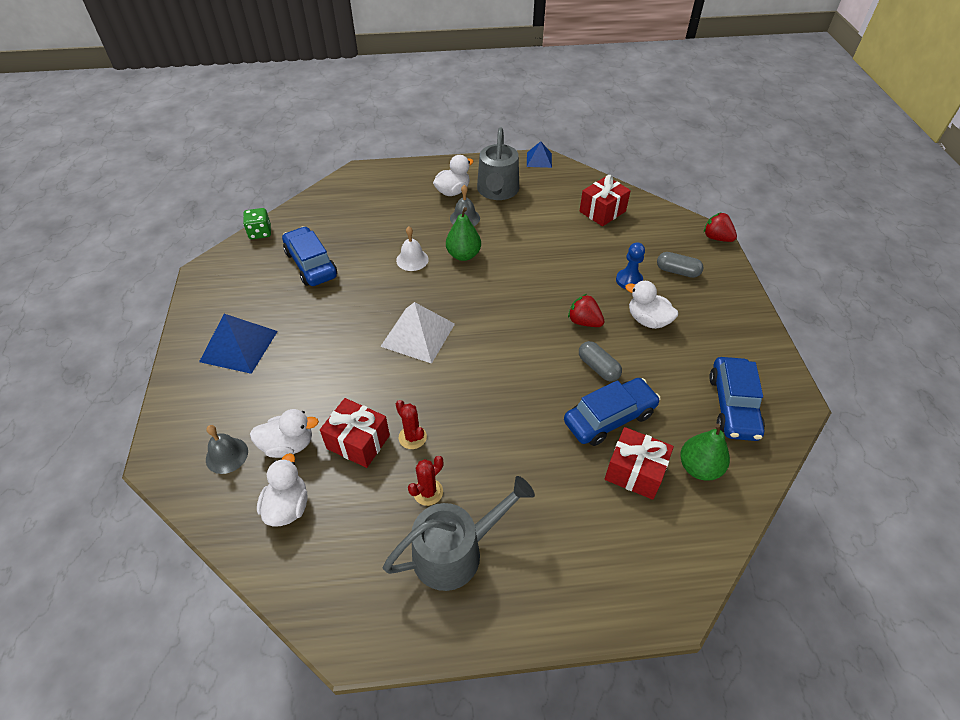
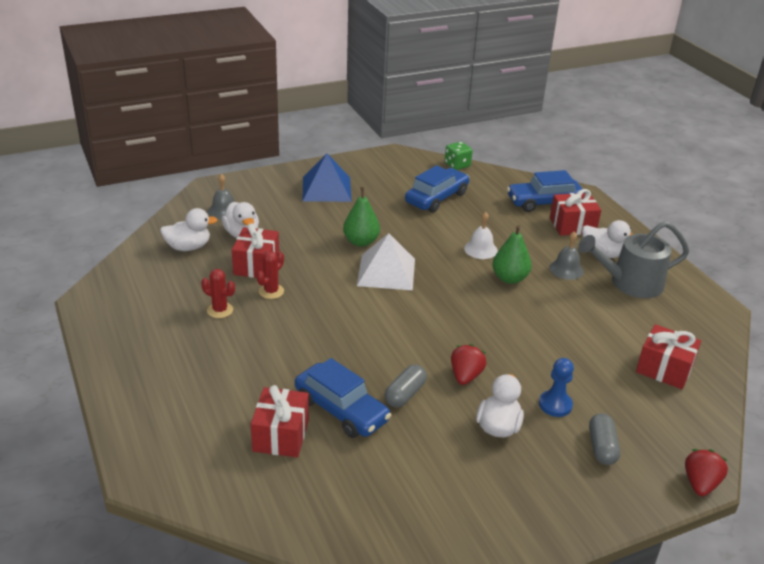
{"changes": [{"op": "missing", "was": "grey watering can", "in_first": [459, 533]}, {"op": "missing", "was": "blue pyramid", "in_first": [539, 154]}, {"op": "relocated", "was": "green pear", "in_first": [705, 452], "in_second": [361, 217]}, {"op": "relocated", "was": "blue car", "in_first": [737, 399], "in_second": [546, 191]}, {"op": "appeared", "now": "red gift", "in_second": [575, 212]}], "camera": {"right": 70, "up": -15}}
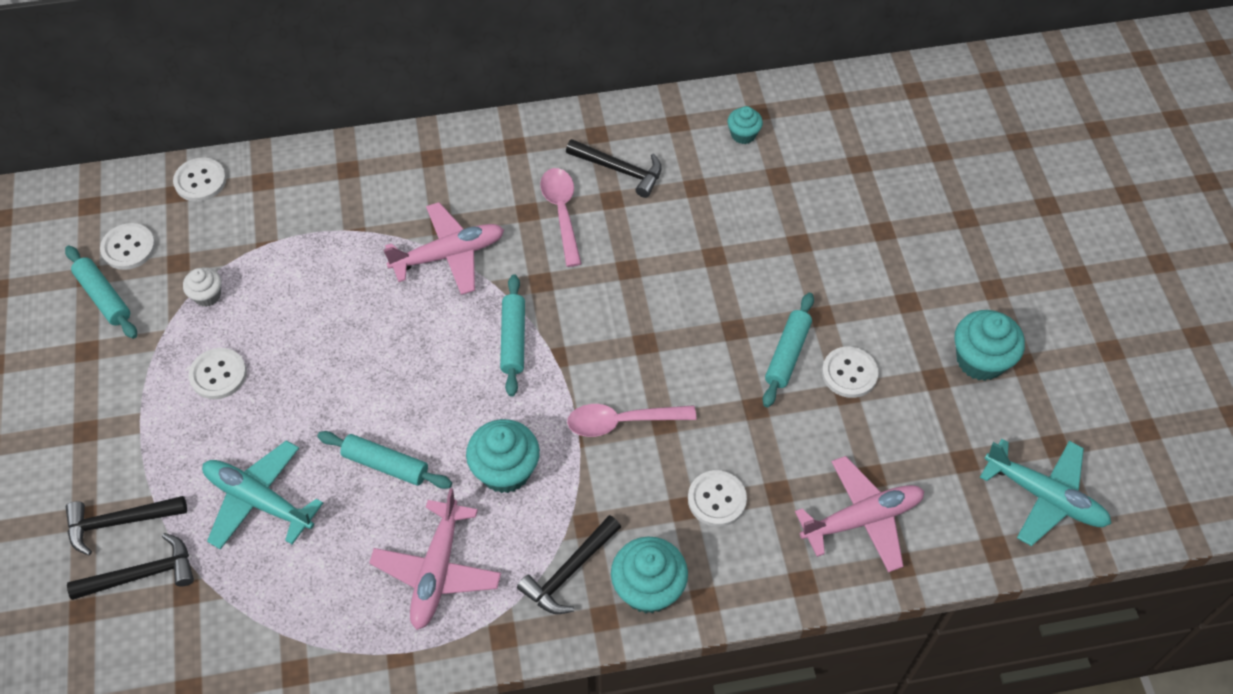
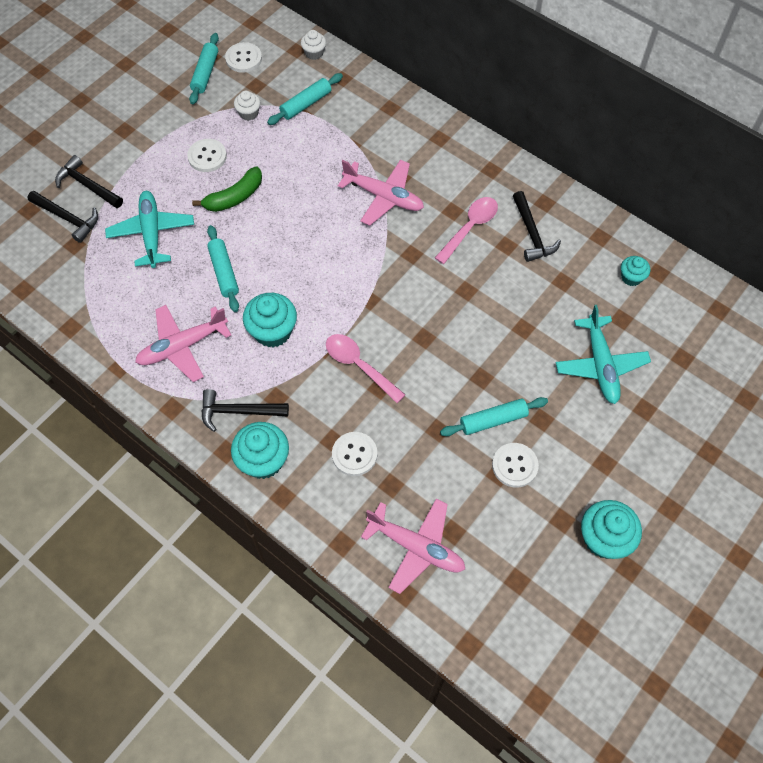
{"changes": [{"op": "exchanged", "was": "white button", "now": "white cupcake", "in_first": [199, 179], "in_second": [313, 45]}, {"op": "relocated", "was": "turquoise rolling pin", "in_first": [512, 336], "in_second": [305, 99]}, {"op": "relocated", "was": "turquoise plane", "in_first": [1045, 492], "in_second": [603, 354]}, {"op": "appeared", "now": "green banana", "in_second": [227, 189]}], "camera": {"right": 50, "up": 5}}
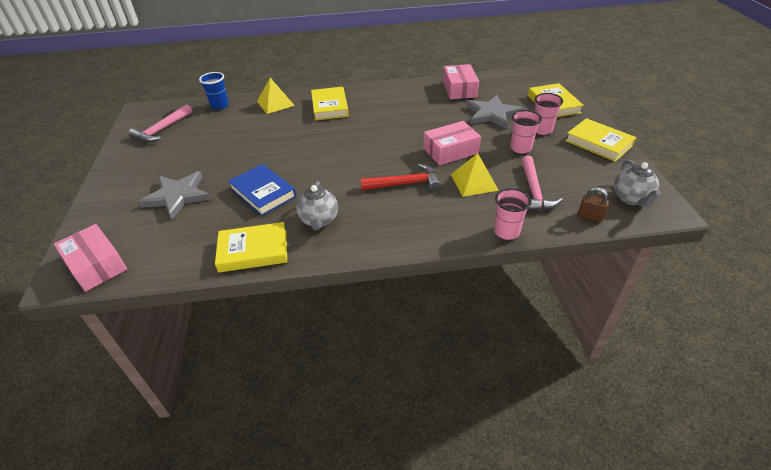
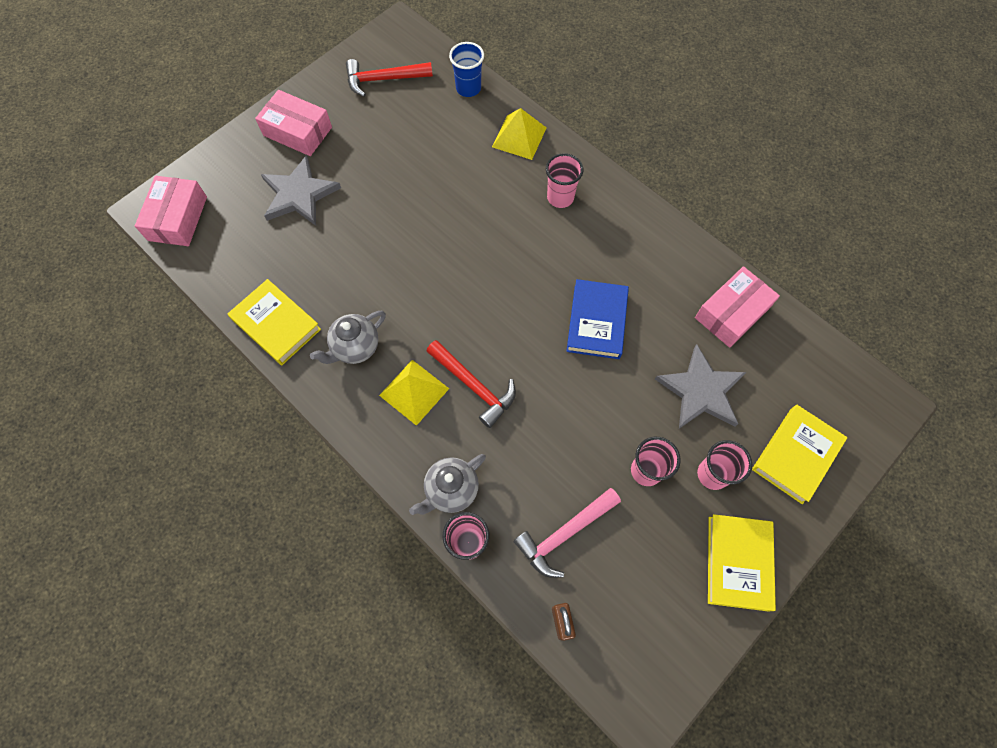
{"changes": [{"op": "colour", "was": "pink hammer", "now": "red hammer", "in_first": [160, 123], "in_second": [389, 78]}, {"op": "relocated", "was": "blue book", "in_first": [262, 190], "in_second": [597, 319]}, {"op": "exchanged", "was": "yellow book", "now": "pink cup", "in_first": [330, 104], "in_second": [565, 180]}, {"op": "relocated", "was": "pink box", "in_first": [452, 143], "in_second": [293, 123]}, {"op": "relocated", "was": "yellow pyramid", "in_first": [475, 175], "in_second": [414, 393]}, {"op": "relocated", "was": "grey teapot", "in_first": [637, 183], "in_second": [447, 484]}], "camera": {"right": 50, "up": 25}}
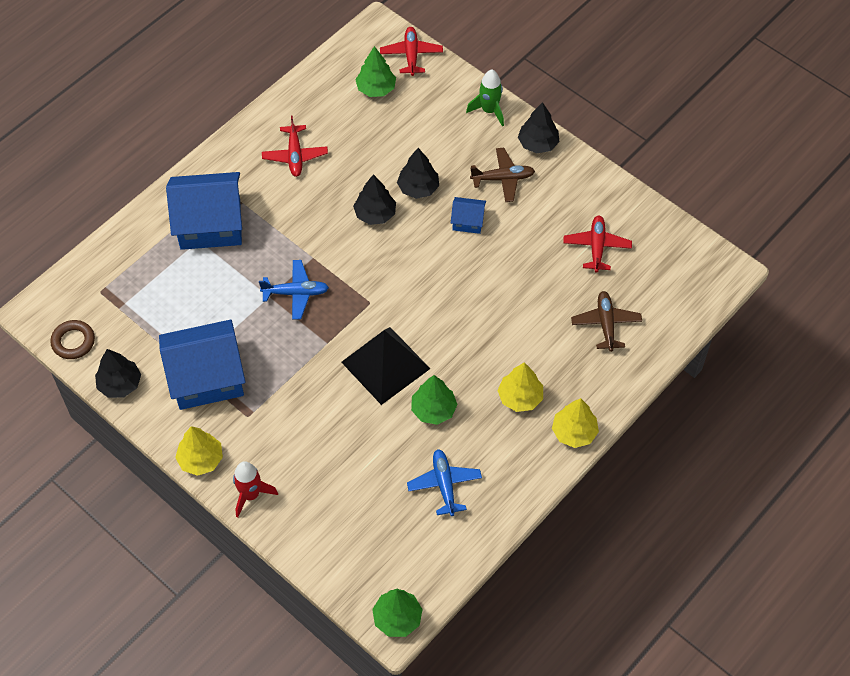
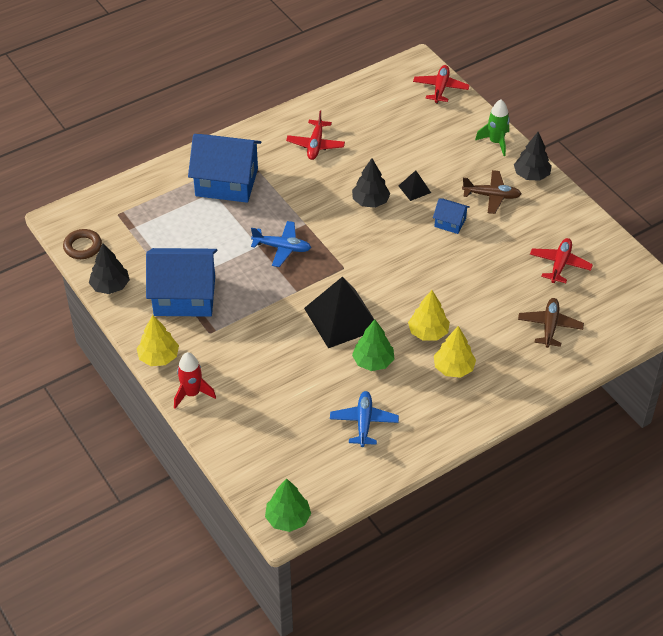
{"changes": [{"op": "missing", "was": "green tree", "in_first": [375, 71]}, {"op": "exchanged", "was": "black tree", "now": "black pyramid", "in_first": [418, 173], "in_second": [415, 185]}, {"op": "relocated", "was": "yellow tree", "in_first": [575, 423], "in_second": [429, 315]}], "camera": {"right": 15, "up": -10}}
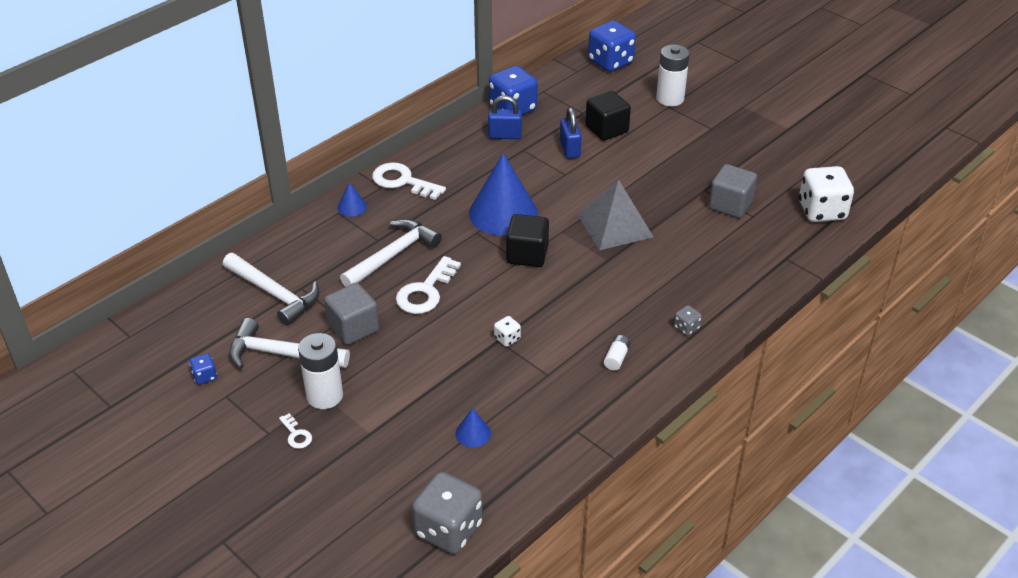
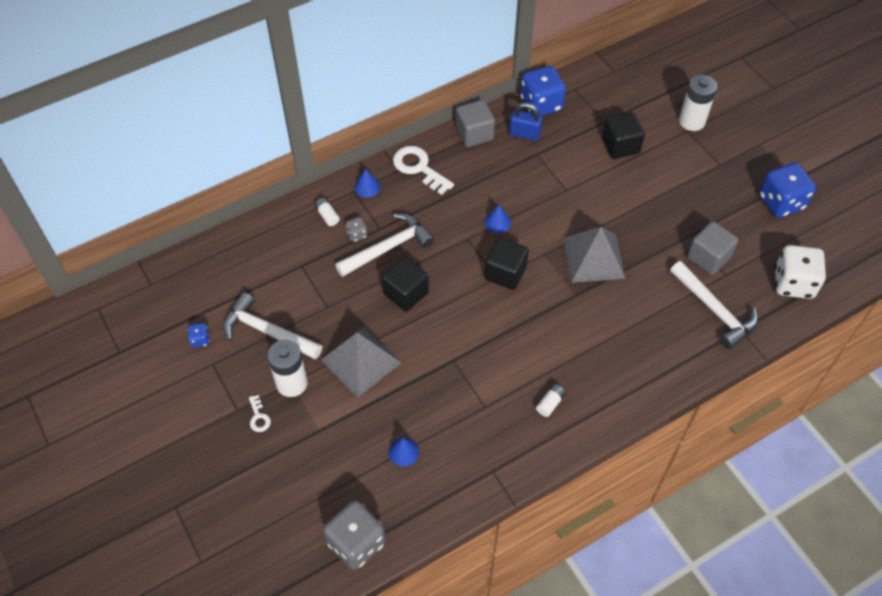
{"changes": [{"op": "relocated", "was": "white hammer", "in_first": [271, 289], "in_second": [714, 305]}, {"op": "relocated", "was": "grey cube", "in_first": [351, 314], "in_second": [475, 123]}, {"op": "exchanged", "was": "white key", "now": "black cube", "in_first": [428, 285], "in_second": [405, 284]}, {"op": "size", "was": "blue cone", "in_first": [503, 194], "in_second": [497, 219], "ratio": 0.43}, {"op": "missing", "was": "white dice", "in_first": [507, 331]}, {"op": "missing", "was": "blue padlock", "in_first": [571, 133]}, {"op": "relocated", "was": "blue dice", "in_first": [612, 46], "in_second": [787, 190]}, {"op": "relocated", "was": "grey dice", "in_first": [688, 320], "in_second": [356, 229]}, {"op": "appeared", "now": "white battery", "in_second": [327, 212]}, {"op": "appeared", "now": "grey pyramid", "in_second": [361, 361]}], "camera": {"right": 15, "up": 15}}
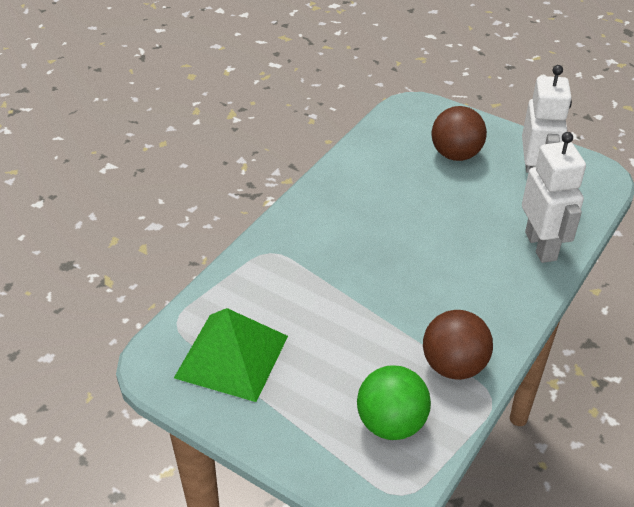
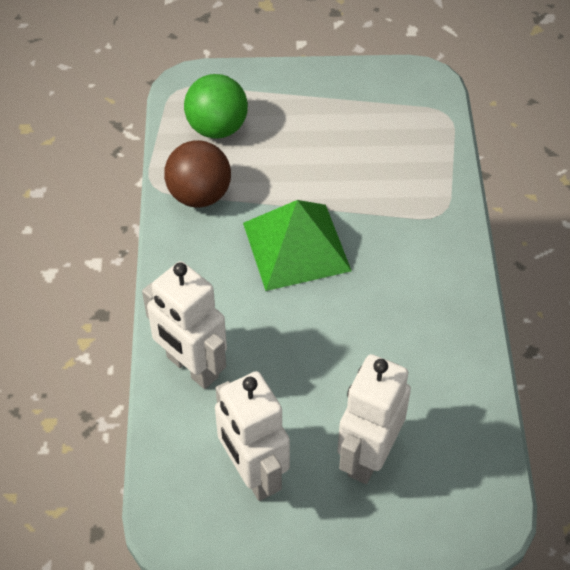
{"changes": [{"op": "relocated", "was": "green pyramid", "in_first": [231, 355], "in_second": [297, 245]}, {"op": "exchanged", "was": "brown ball", "now": "white robot", "in_first": [459, 133], "in_second": [374, 419]}], "camera": {"right": 145, "up": 10}}
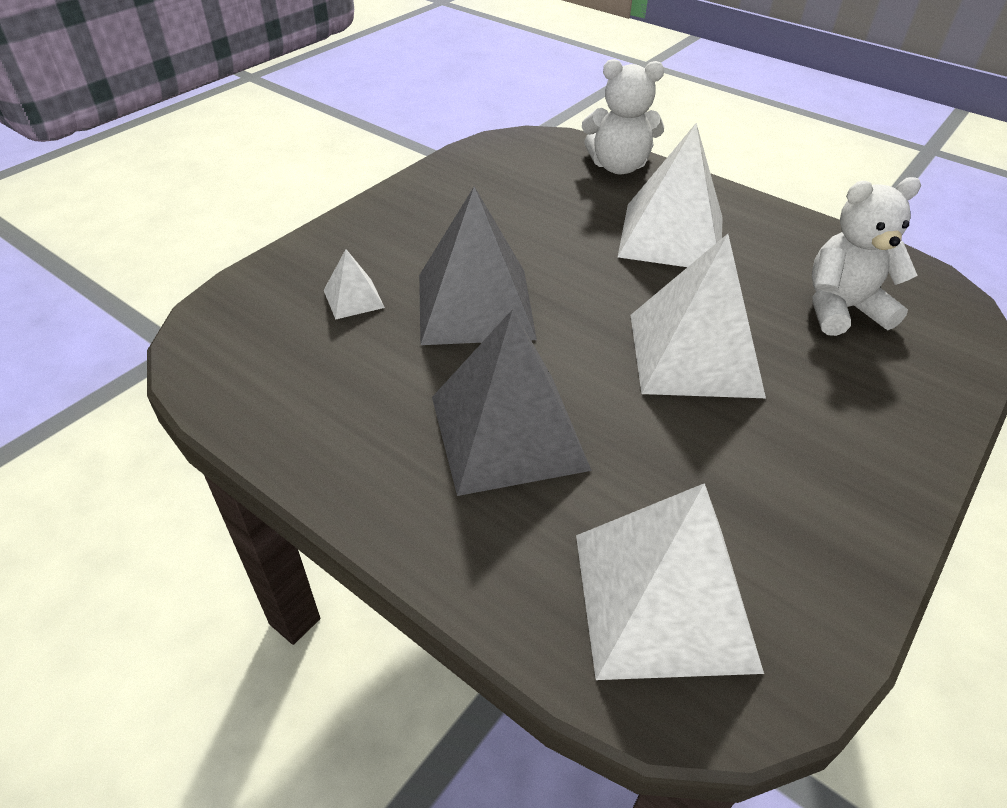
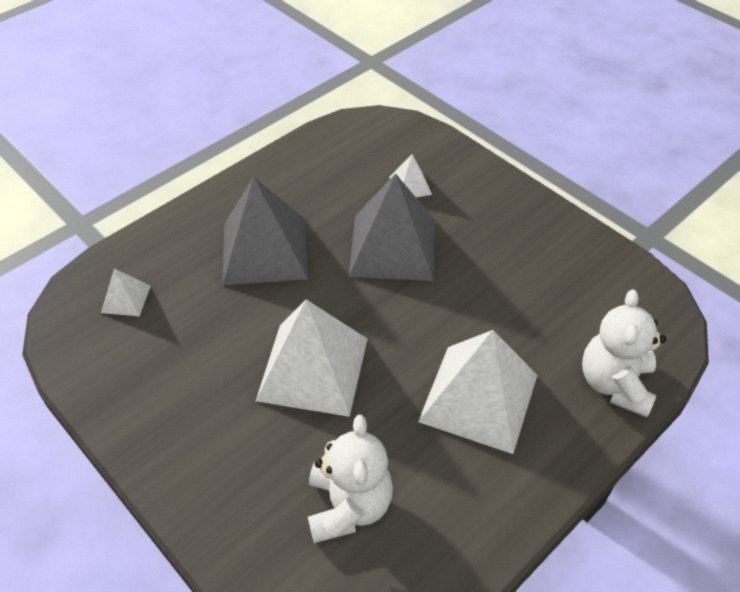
{"changes": [{"op": "size", "was": "white pyramid", "in_first": [670, 581], "in_second": [126, 292], "ratio": 0.45}], "camera": {"right": 100, "up": 5}}
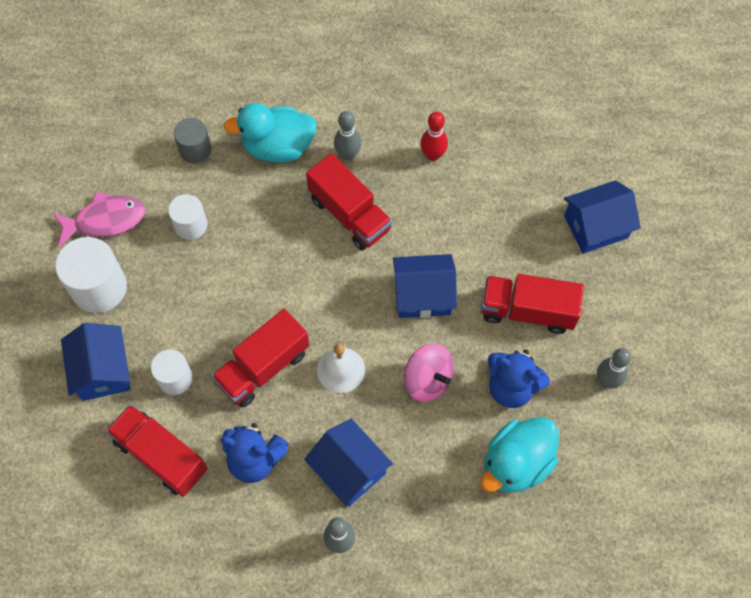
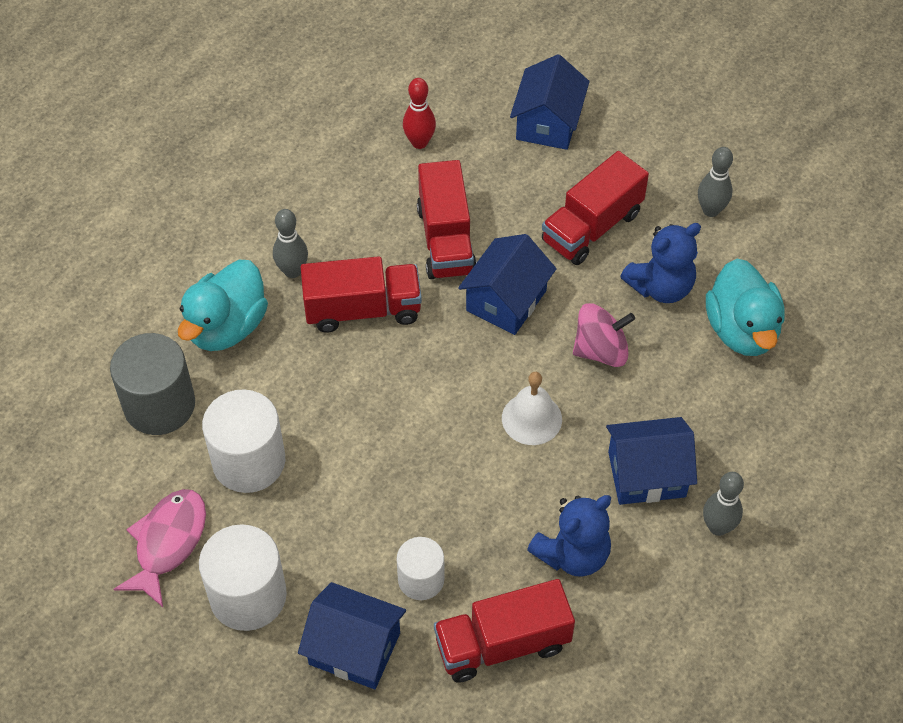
{"changes": [{"op": "size", "was": "white cylinder", "in_first": [187, 217], "in_second": [243, 441], "ratio": 1.65}, {"op": "size", "was": "grey cylinder", "in_first": [193, 141], "in_second": [152, 384], "ratio": 1.65}, {"op": "relocated", "was": "red truck", "in_first": [260, 358], "in_second": [447, 219]}, {"op": "relocated", "was": "red bowling pin", "in_first": [434, 136], "in_second": [419, 113]}], "camera": {"right": -55, "up": -10}}
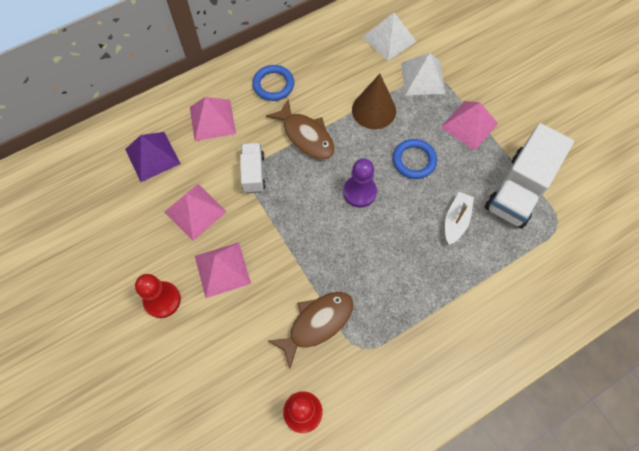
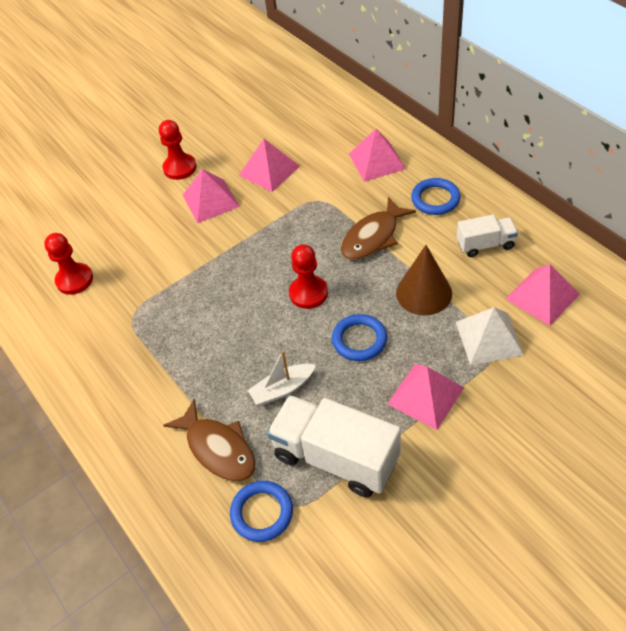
{"changes": [{"op": "missing", "was": "purple pyramid", "in_first": [153, 157]}, {"op": "relocated", "was": "white truck", "in_first": [253, 168], "in_second": [487, 235]}, {"op": "relocated", "was": "brown fish", "in_first": [310, 330], "in_second": [209, 440]}, {"op": "colour", "was": "purple pawn", "now": "red pawn", "in_first": [360, 183], "in_second": [308, 276]}, {"op": "colour", "was": "white pyramid", "now": "pink pyramid", "in_first": [390, 37], "in_second": [543, 295]}, {"op": "spun", "was": "white boat", "in_first": [459, 218], "in_second": [282, 378], "clockwise": 135}, {"op": "appeared", "now": "blue ring", "in_second": [261, 511]}], "camera": {"right": 90, "up": -15}}
